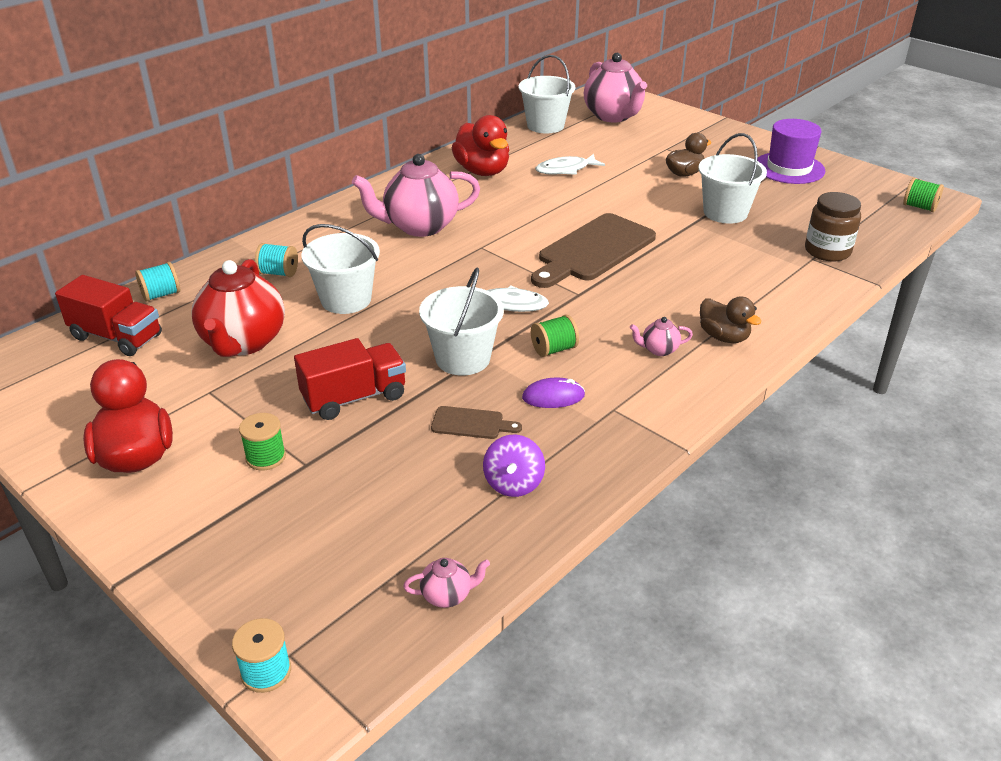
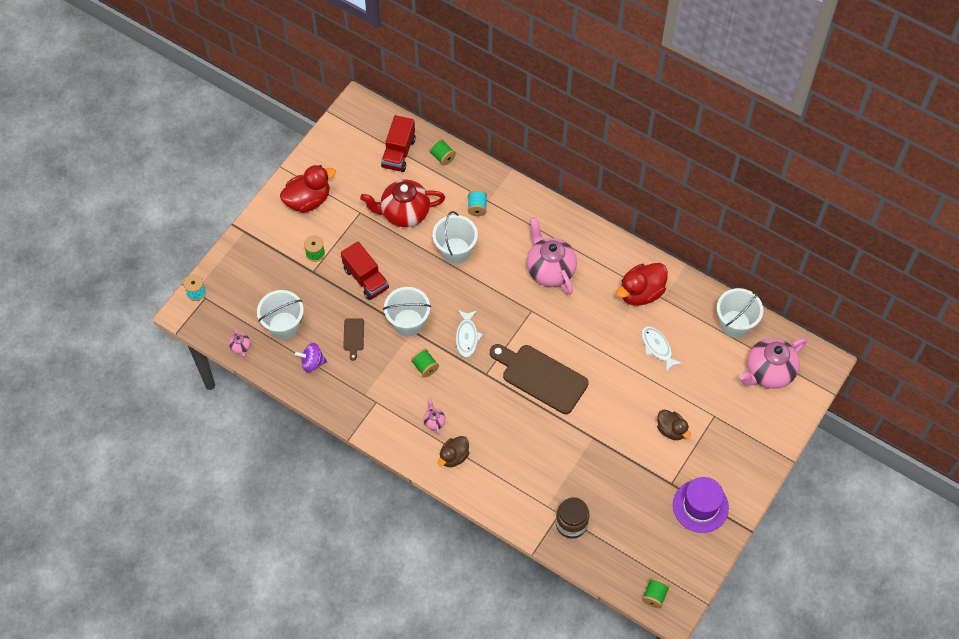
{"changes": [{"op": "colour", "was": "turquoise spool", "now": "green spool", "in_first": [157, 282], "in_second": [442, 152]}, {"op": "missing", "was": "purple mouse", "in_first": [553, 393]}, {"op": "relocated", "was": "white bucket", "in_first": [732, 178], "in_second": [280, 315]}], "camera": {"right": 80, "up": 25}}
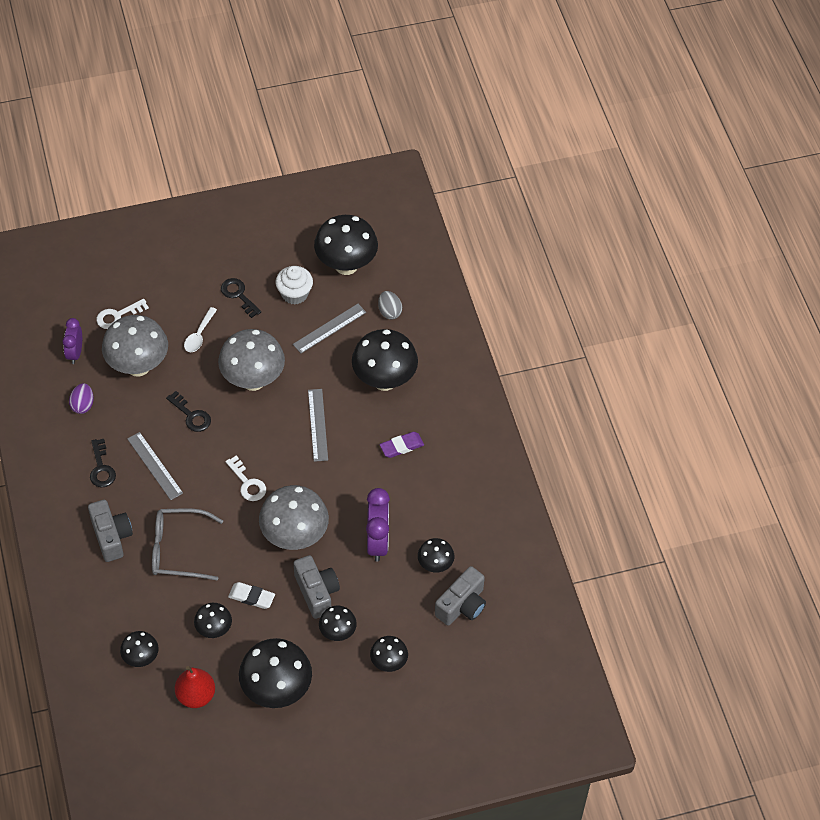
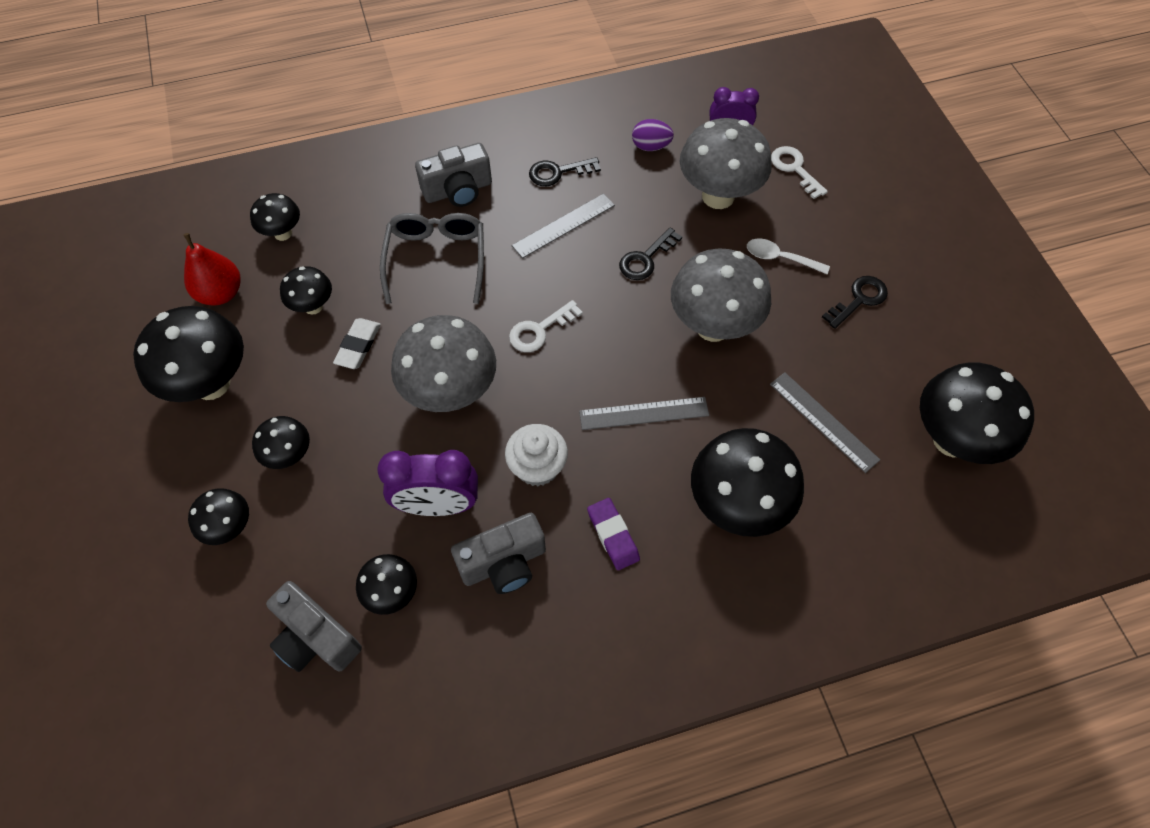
{"changes": [{"op": "relocated", "was": "white cupcake", "in_first": [294, 285], "in_second": [536, 455]}, {"op": "relocated", "was": "grey camera", "in_first": [317, 587], "in_second": [498, 553]}, {"op": "missing", "was": "grey egg", "in_first": [390, 305]}], "camera": {"right": 90, "up": 5}}
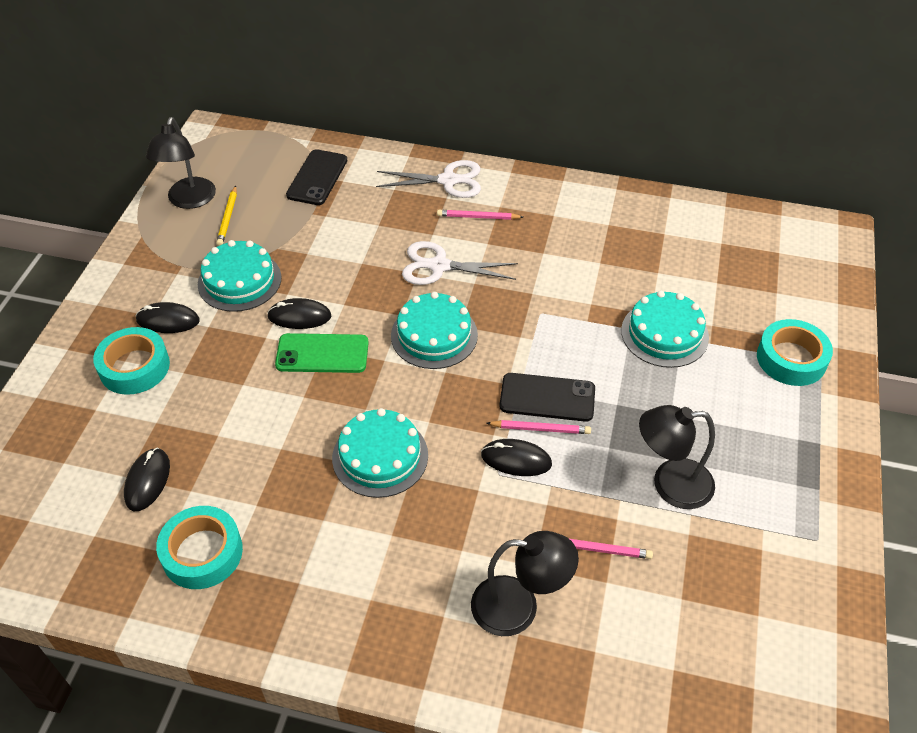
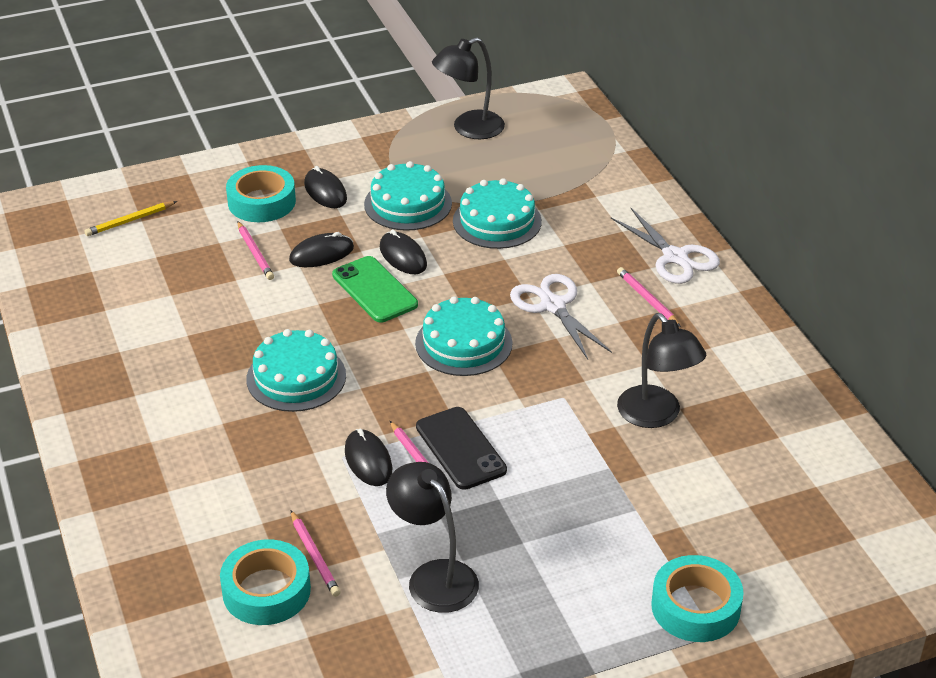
{"changes": [{"op": "relocated", "was": "black mouse", "in_first": [147, 479], "in_second": [321, 249]}, {"op": "relocated", "was": "turquoise tape", "in_first": [199, 547], "in_second": [265, 582]}, {"op": "relocated", "was": "yellow pencil", "in_first": [226, 216], "in_second": [130, 218]}, {"op": "missing", "was": "black phone", "in_first": [316, 177]}, {"op": "relocated", "was": "black lamp", "in_first": [525, 583], "in_second": [661, 370]}, {"op": "relocated", "was": "turquoise cake", "in_first": [665, 329], "in_second": [497, 213]}, {"op": "appeared", "now": "pink pencil", "in_second": [255, 250]}], "camera": {"right": 55, "up": -10}}
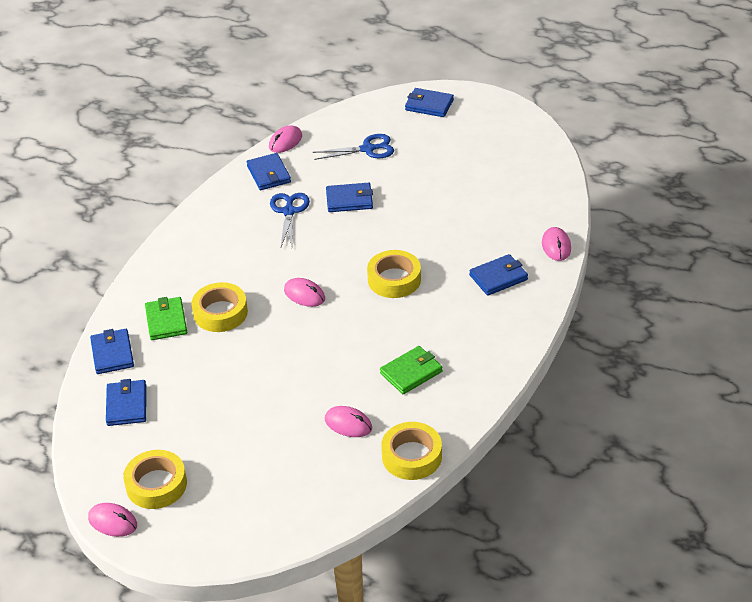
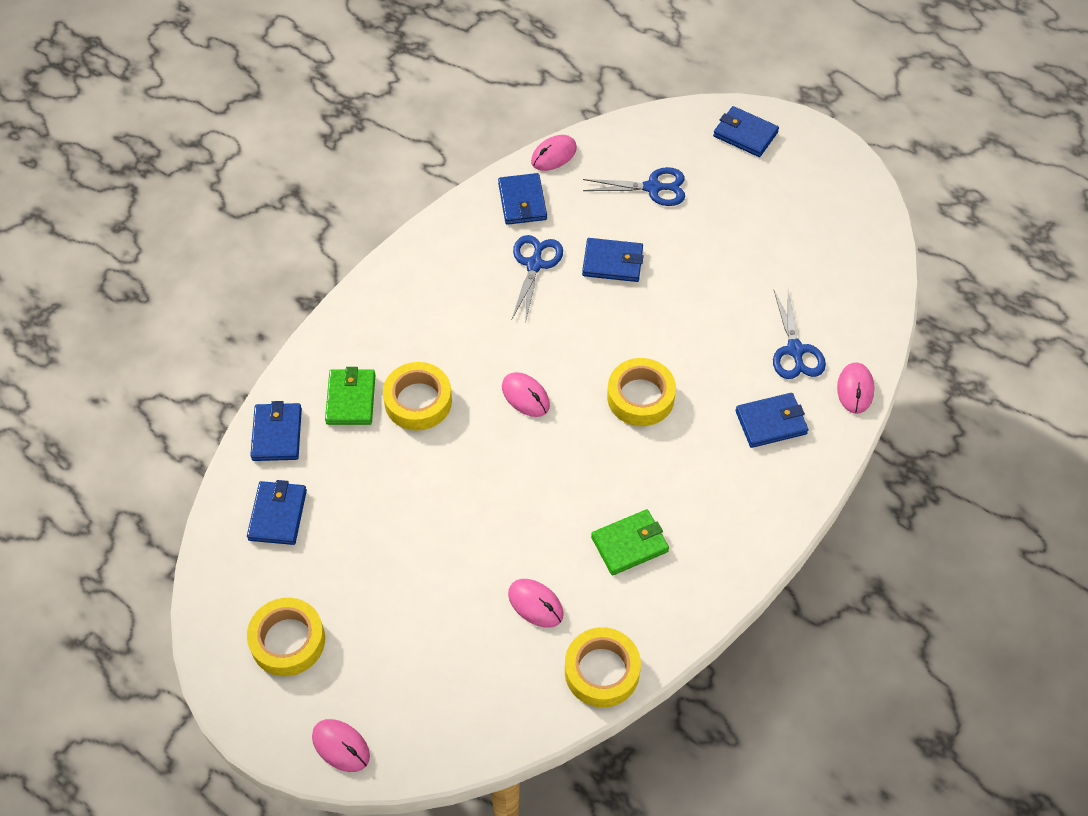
{"changes": [{"op": "relocated", "was": "pink mouse", "in_first": [112, 520], "in_second": [341, 745]}, {"op": "appeared", "now": "blue scissors", "in_second": [799, 334]}], "camera": {"right": 10, "up": 15}}
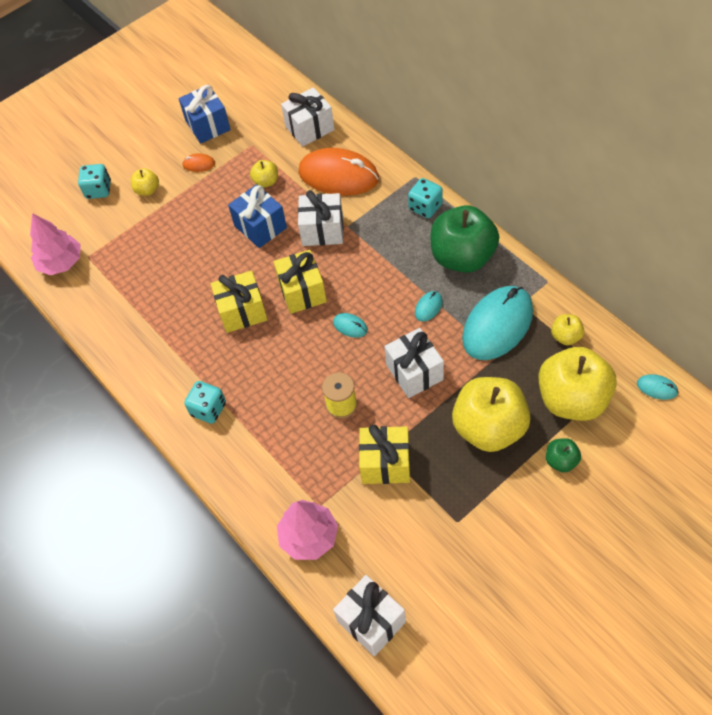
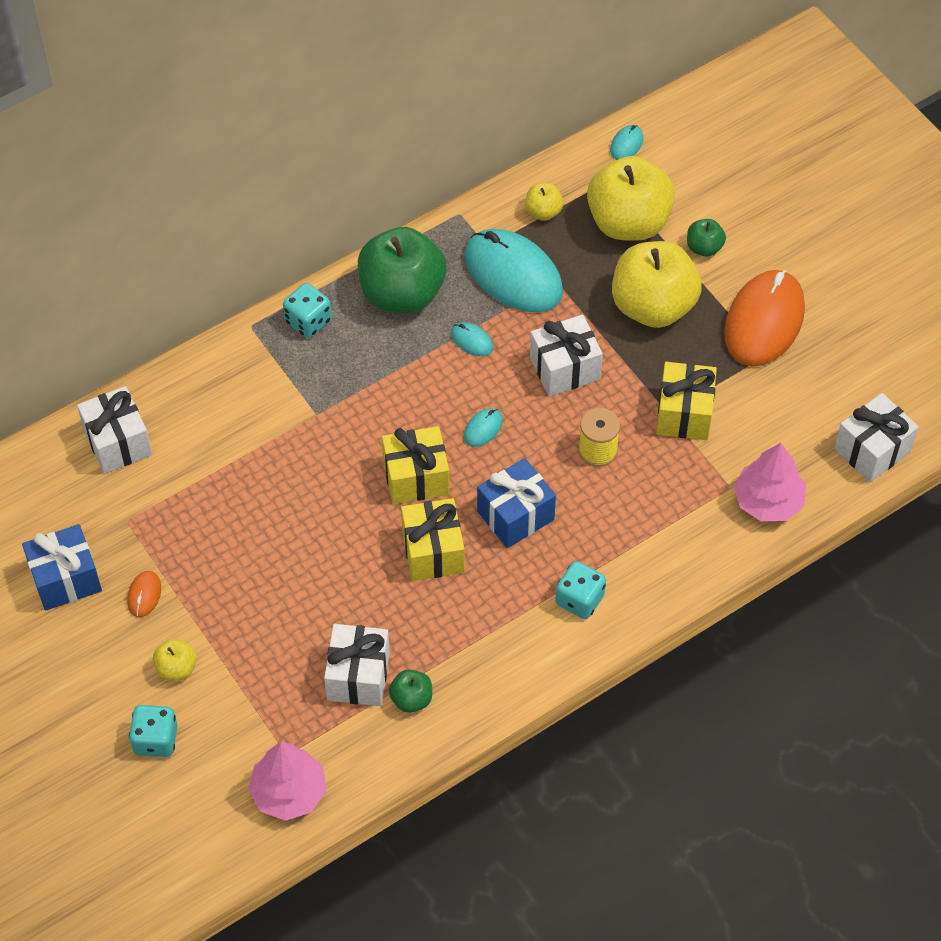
{"changes": [{"op": "relocated", "was": "blue gift", "in_first": [257, 216], "in_second": [516, 503]}, {"op": "missing", "was": "yellow apple", "in_first": [264, 174]}, {"op": "relocated", "was": "orange mouse", "in_first": [338, 172], "in_second": [764, 318]}, {"op": "relocated", "was": "white gift", "in_first": [321, 218], "in_second": [357, 665]}, {"op": "appeared", "now": "green apple", "in_second": [410, 691]}], "camera": {"right": -90, "up": 0}}
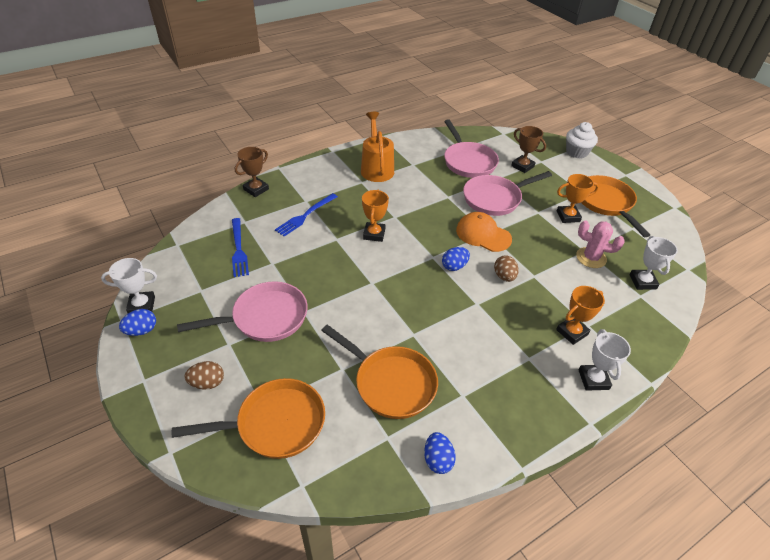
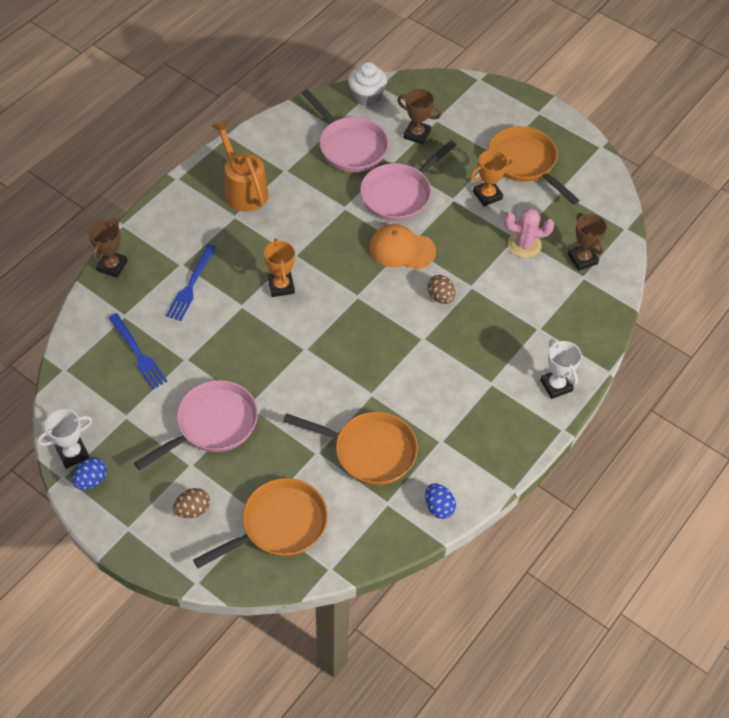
{"changes": [{"op": "missing", "was": "blue egg", "in_first": [456, 259]}, {"op": "missing", "was": "orange trophy", "in_first": [580, 315]}, {"op": "relocated", "was": "white cupcake", "in_first": [582, 140], "in_second": [367, 84]}, {"op": "colour", "was": "white trophy", "now": "brown trophy", "in_first": [653, 263], "in_second": [587, 242]}], "camera": {"right": -20, "up": 10}}
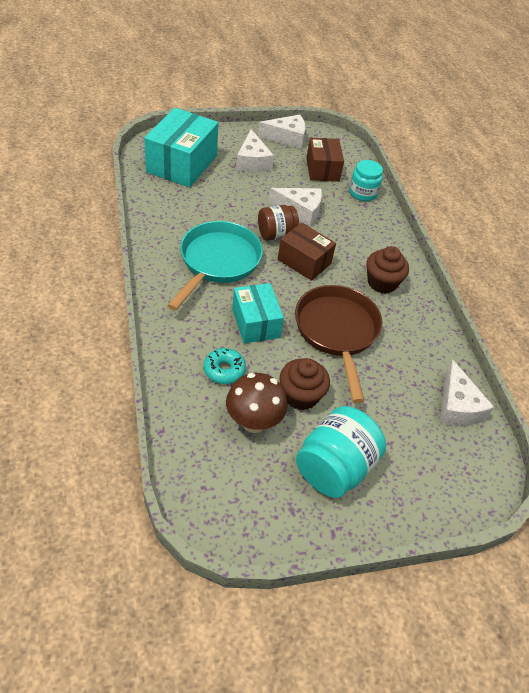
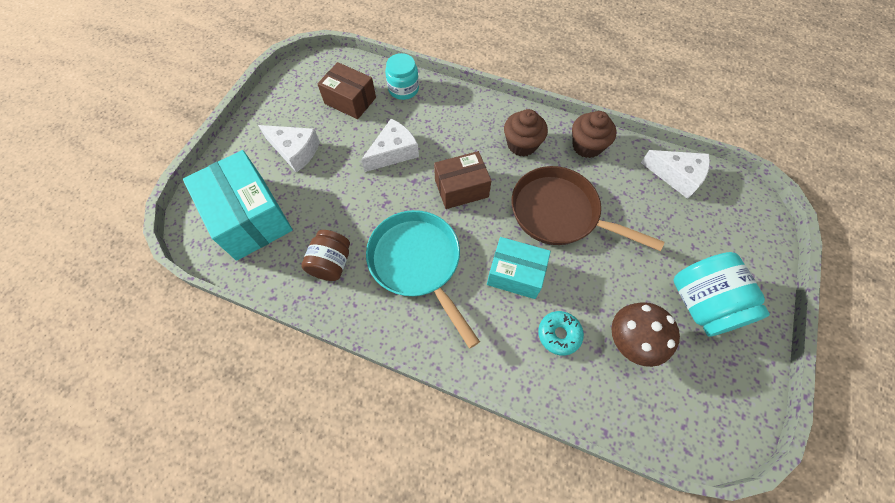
{"changes": [{"op": "missing", "was": "white cheese", "in_first": [282, 132]}, {"op": "relocated", "was": "brown jar", "in_first": [278, 223], "in_second": [325, 255]}, {"op": "relocated", "was": "brown cupcake", "in_first": [305, 384], "in_second": [594, 134]}], "camera": {"right": -50, "up": 15}}
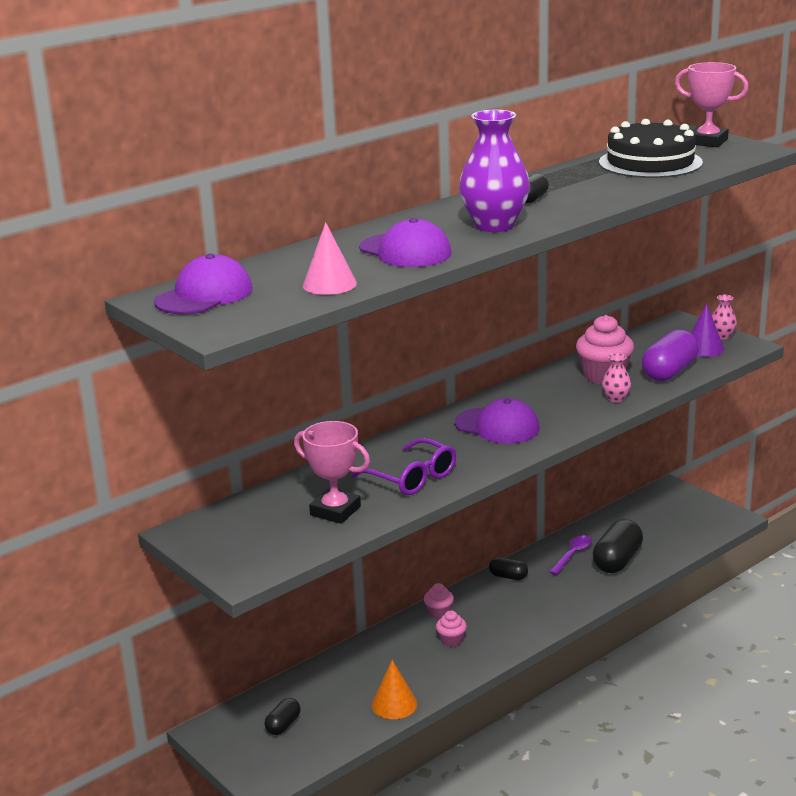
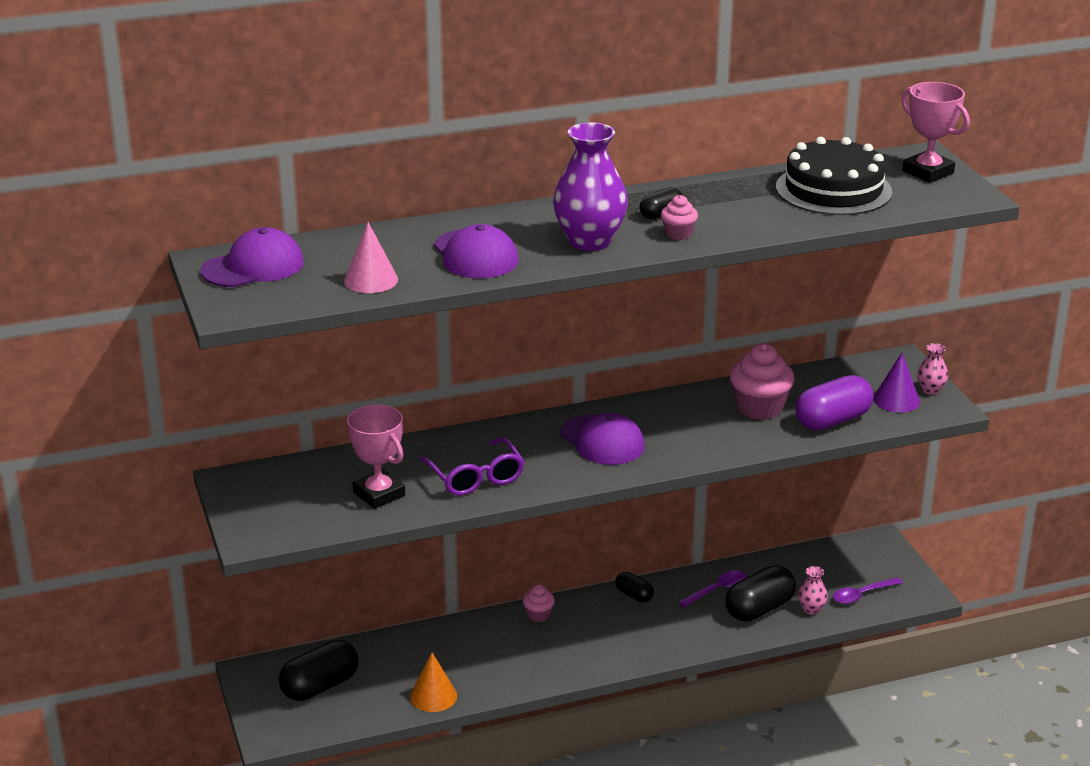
{"changes": [{"op": "size", "was": "black capsule", "in_first": [282, 716], "in_second": [319, 670], "ratio": 1.84}, {"op": "relocated", "was": "pink cupcake", "in_first": [451, 628], "in_second": [679, 217]}, {"op": "relocated", "was": "pink vase", "in_first": [616, 378], "in_second": [813, 590]}, {"op": "appeared", "now": "purple spoon", "in_second": [868, 590]}], "camera": {"right": 20, "up": 5}}
